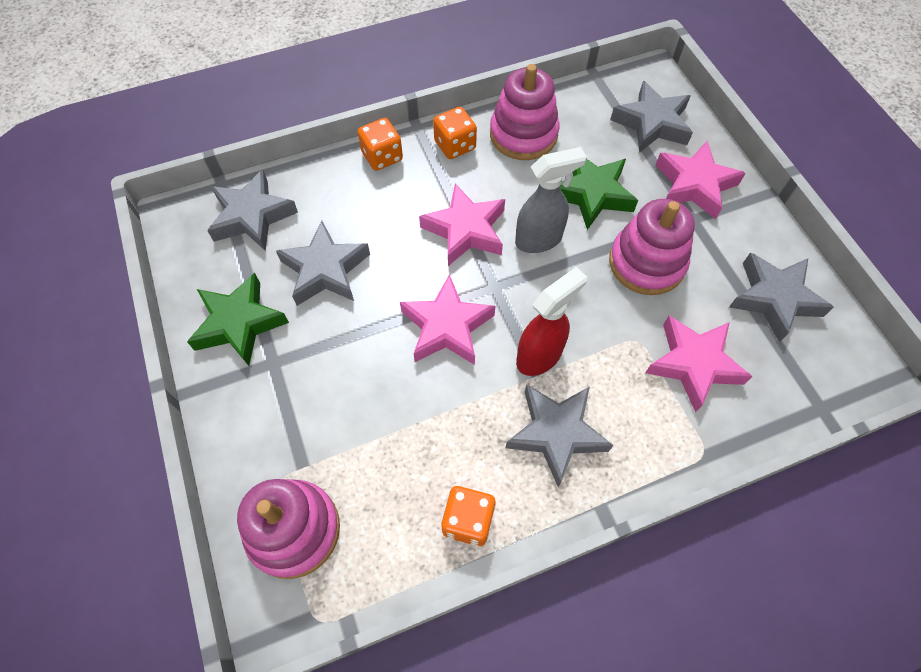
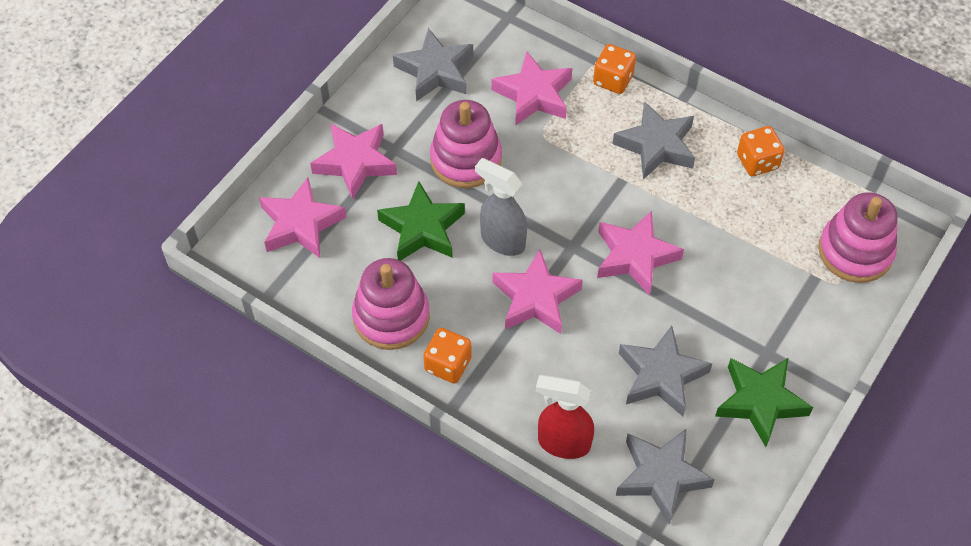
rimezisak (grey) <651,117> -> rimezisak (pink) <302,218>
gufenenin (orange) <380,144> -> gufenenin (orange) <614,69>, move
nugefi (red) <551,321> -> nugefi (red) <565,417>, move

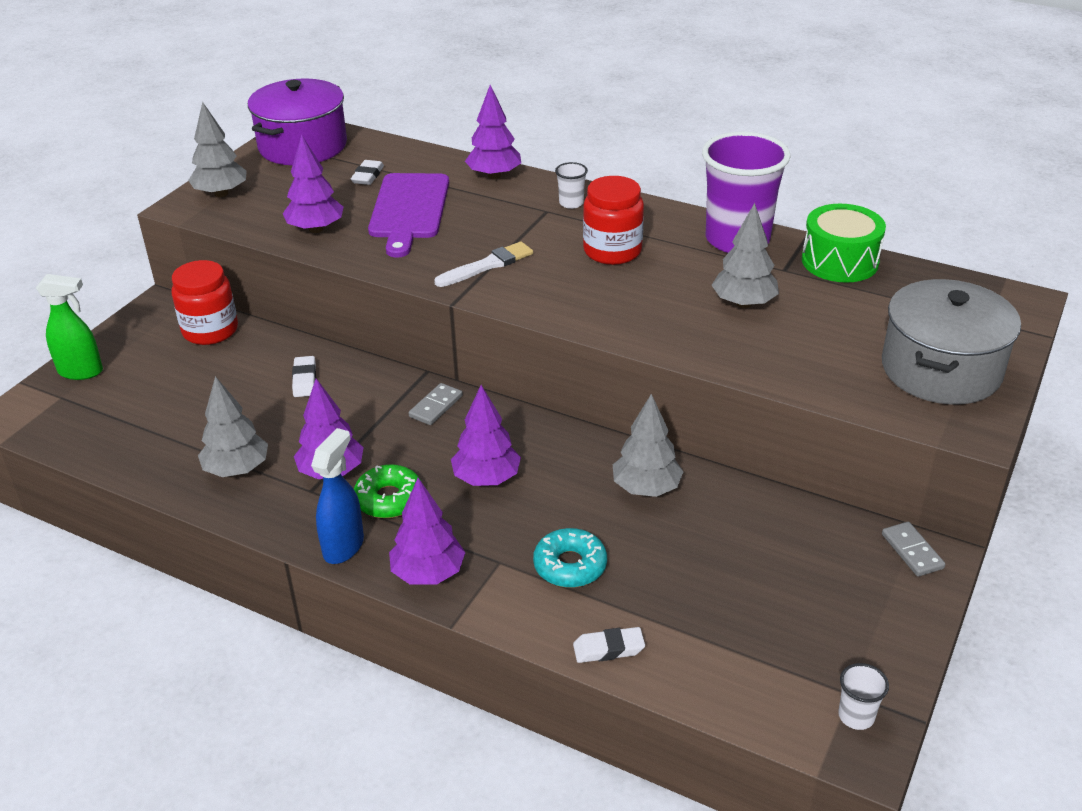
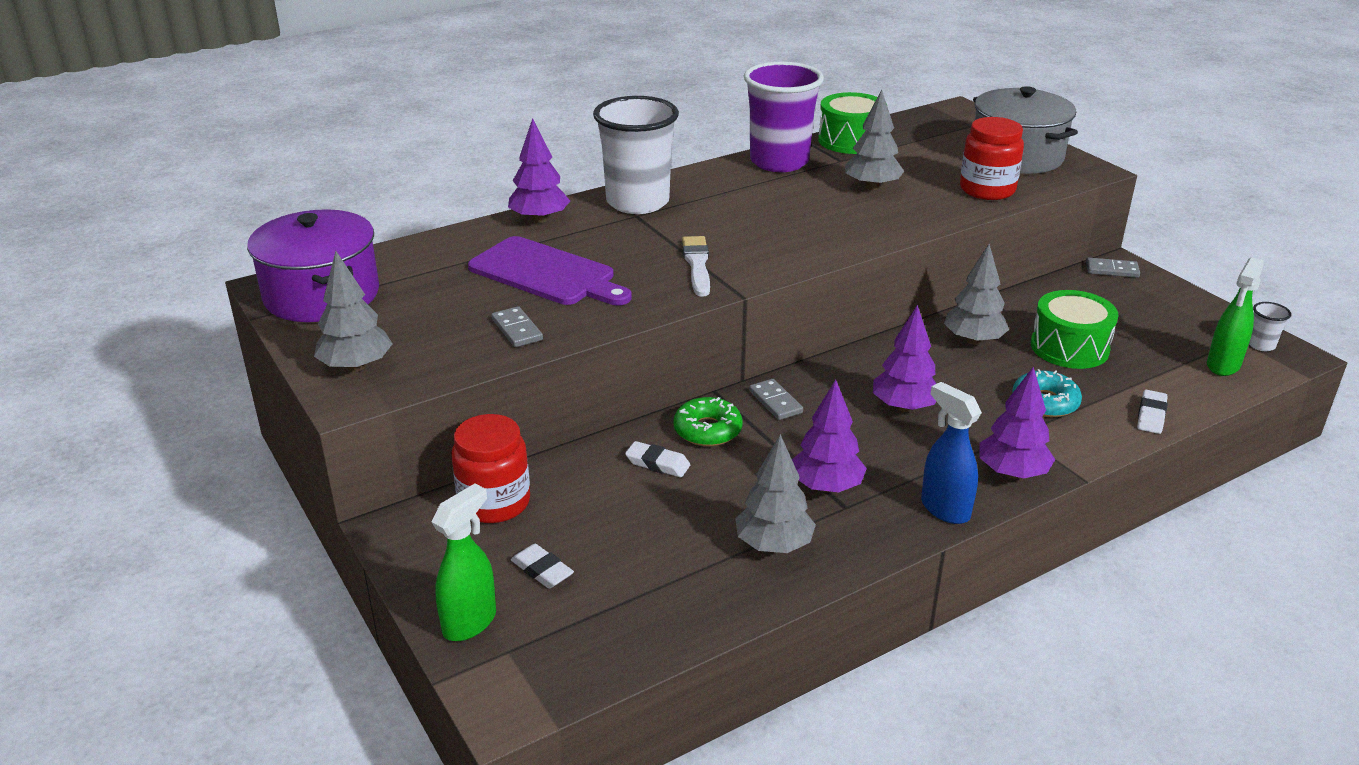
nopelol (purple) <313,183> -> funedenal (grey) <517,326>
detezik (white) <367,172> -> detezik (white) <542,566>, move
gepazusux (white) <571,185> -> gepazusux (white) <636,155>, x2.49
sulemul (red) <613,220> -> sulemul (red) <992,158>, move
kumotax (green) <387,491> -> kumotax (green) <708,421>, move
none -> nugefi (green) <1235,316>
none -> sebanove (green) <1074,329>

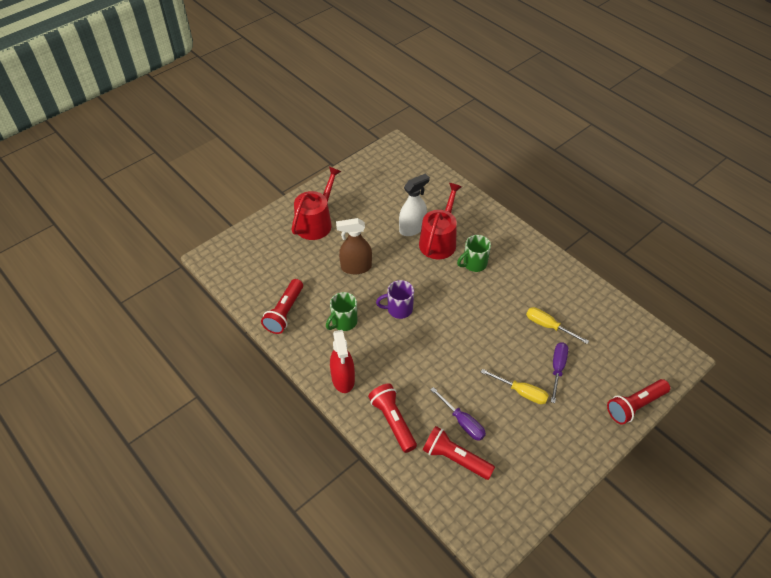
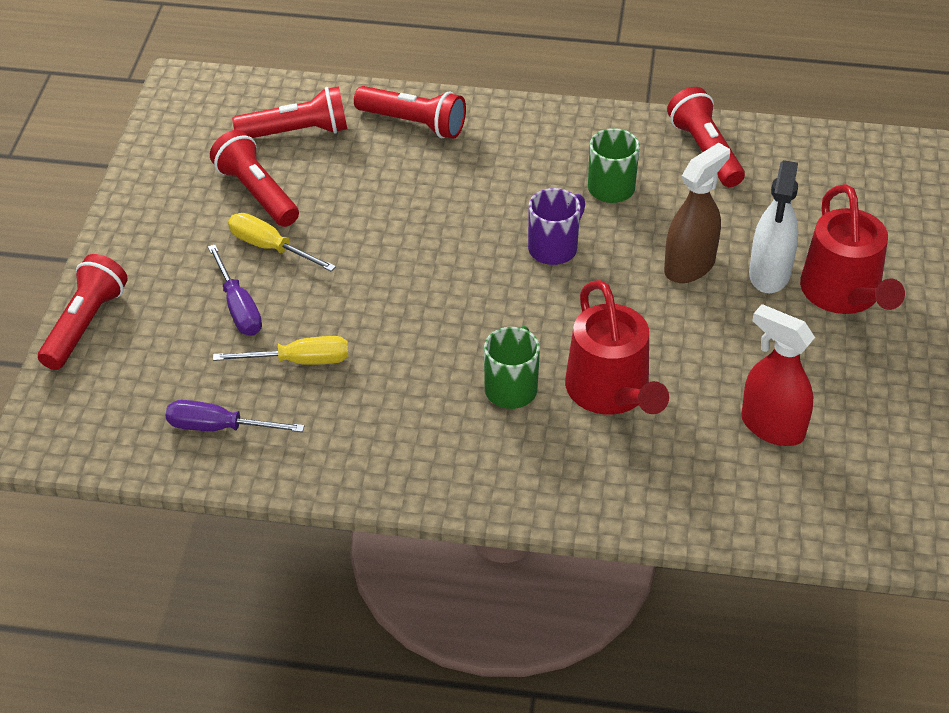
nugefi (white) <414,204> -> nugefi (white) <773,226>, move
nugefi (red) <342,361> -> nugefi (red) <778,375>, move
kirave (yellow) <515,386> -> kirave (yellow) <282,242>, 45 degrees clockwise
kirave (purple) <458,414> -> kirave (purple) <235,416>, move
none -> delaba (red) <254,178>

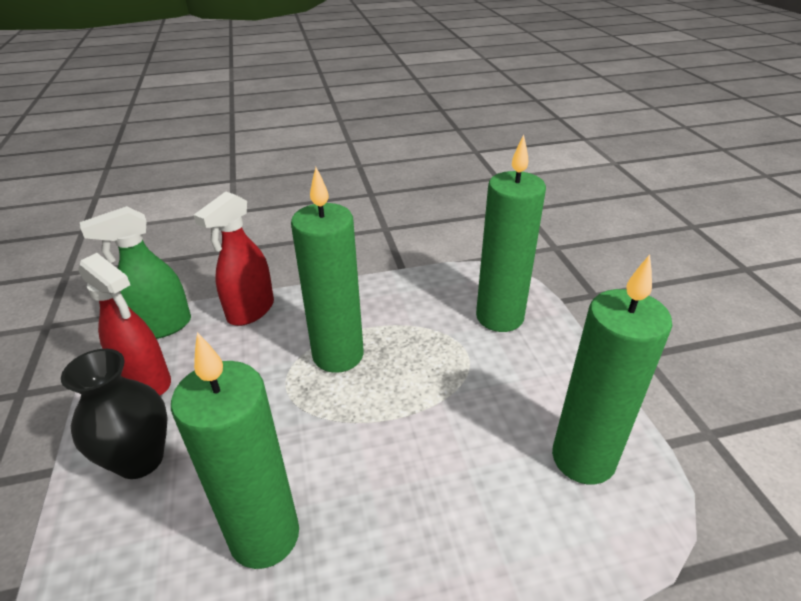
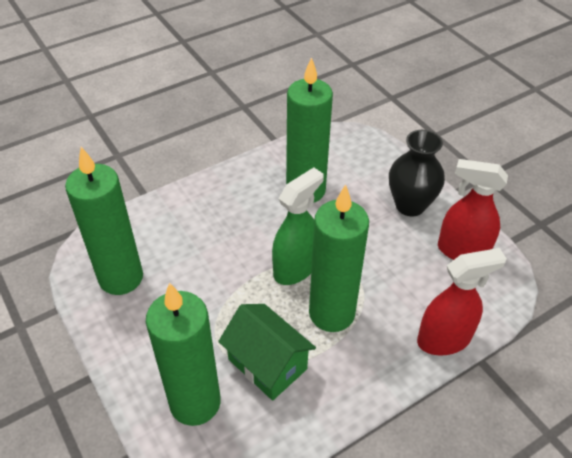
nugefi (red) <234,259> -> nugefi (red) <462,302>, 60 degrees clockwise
nugefi (green) <135,272> -> nugefi (green) <298,226>, move
none -> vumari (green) <267,352>

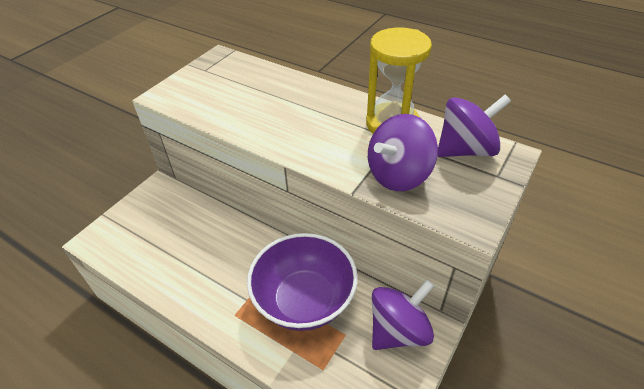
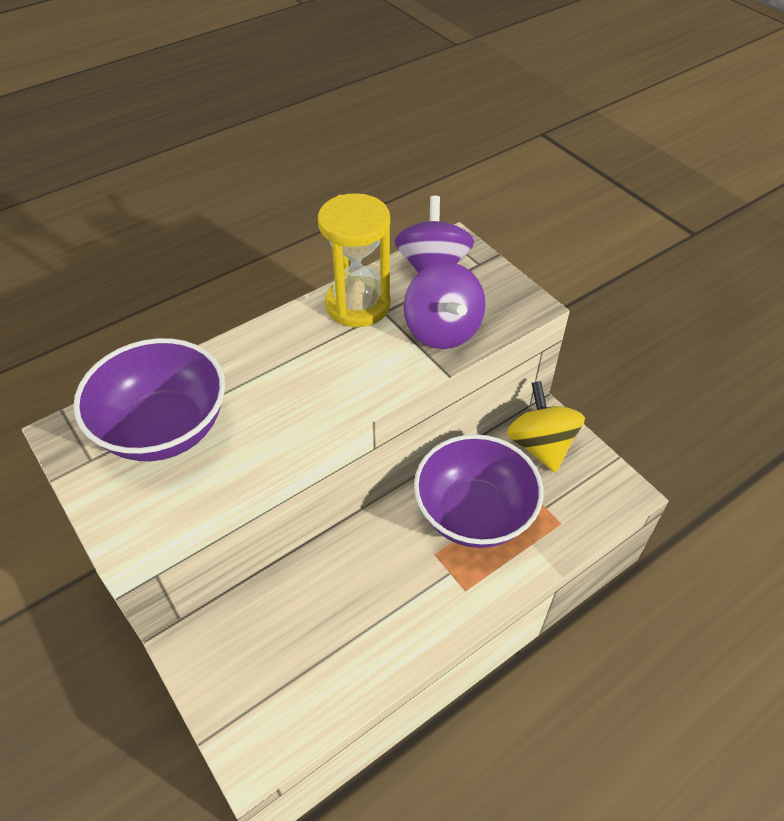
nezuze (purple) <403,315> -> nezuze (yellow) <546,427>
none -> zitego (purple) <149,399>

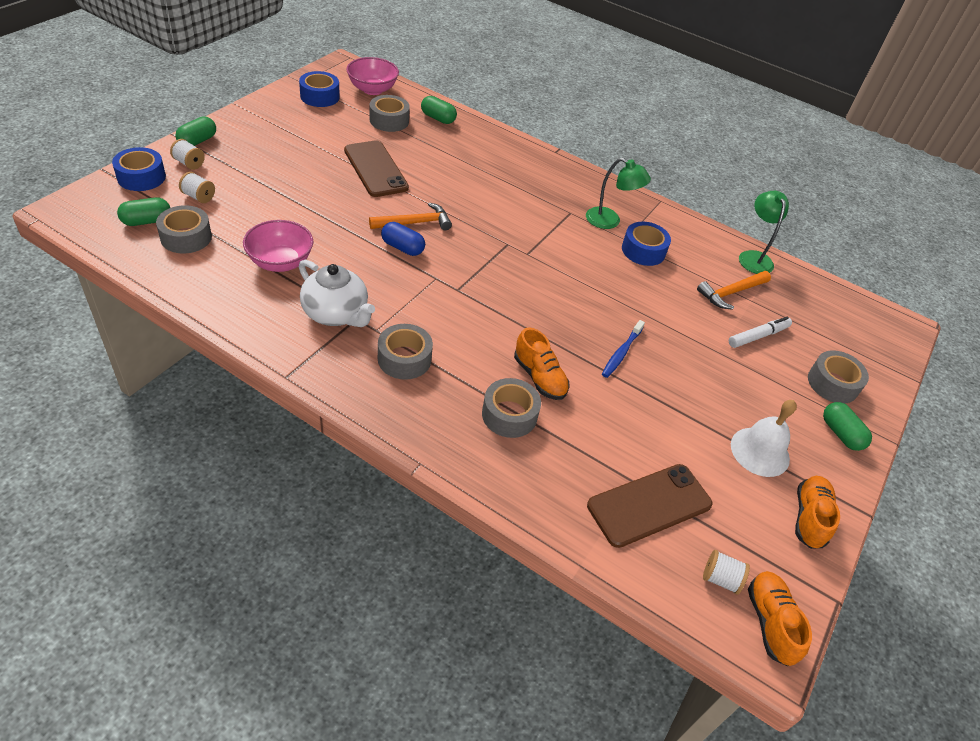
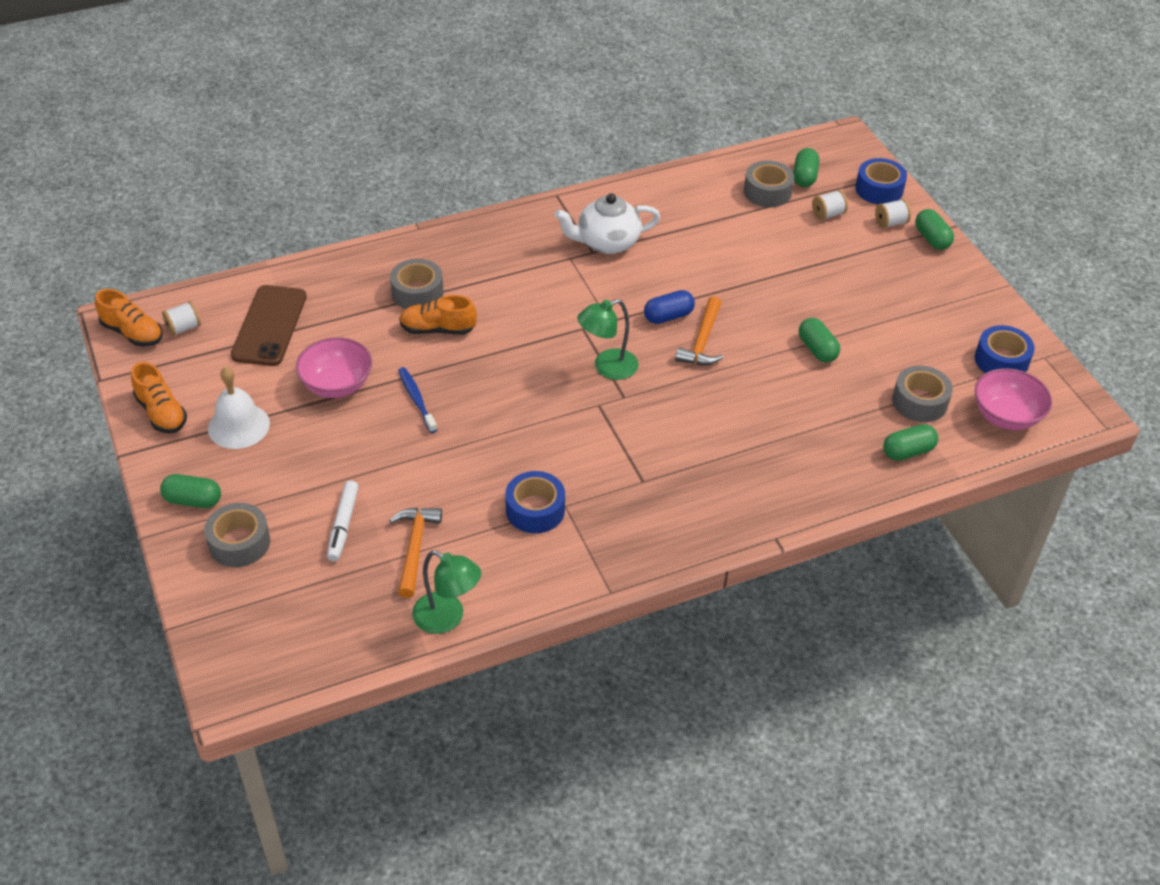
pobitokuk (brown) <376,168> -> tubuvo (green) <819,340>
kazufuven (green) <618,193> -> kazufuven (green) <608,339>, move
zitego (pink) <278,246> -> zitego (pink) <334,367>, move
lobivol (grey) <405,352> -> none

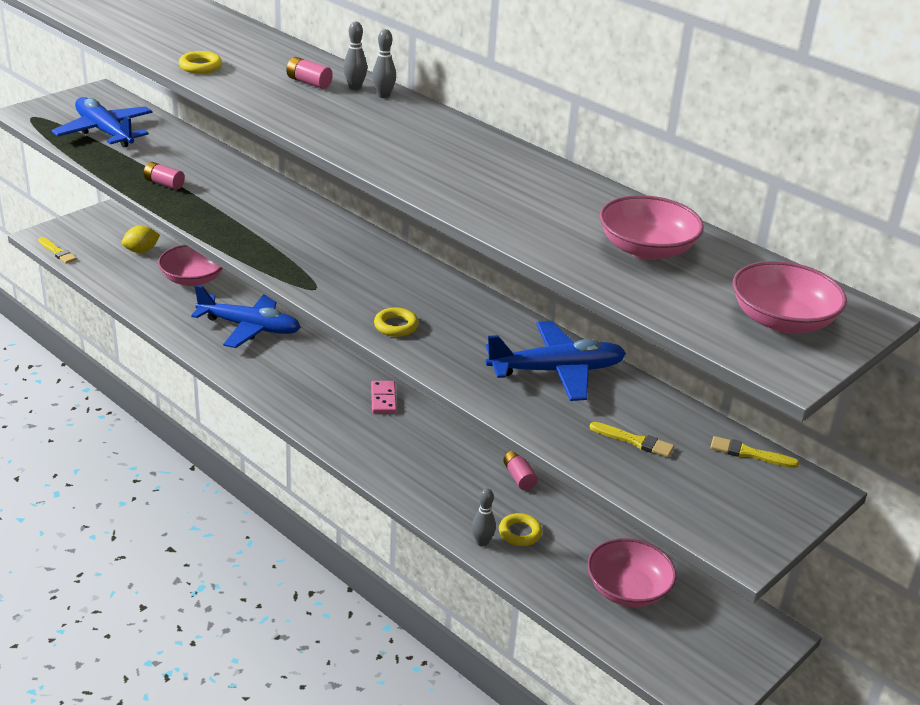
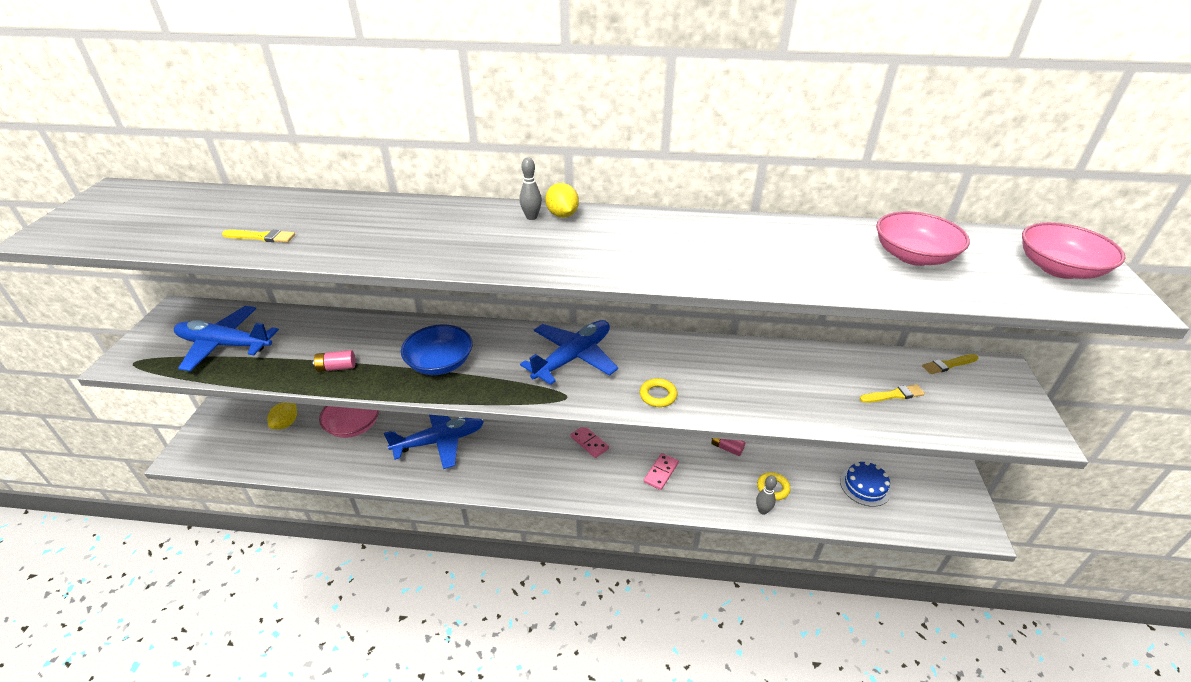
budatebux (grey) <384,63> -> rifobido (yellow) <562,200>
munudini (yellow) <200,62> -> none
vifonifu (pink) <309,73> -> none
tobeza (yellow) <57,250> -> tobeza (yellow) <258,236>, move
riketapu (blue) <555,361> -> riketapu (blue) <569,352>, move
zitego (pink) <631,572> -> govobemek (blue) <865,484>
none -> zitego (blue) <437,349>
none -> funedenal (pink) <661,471>

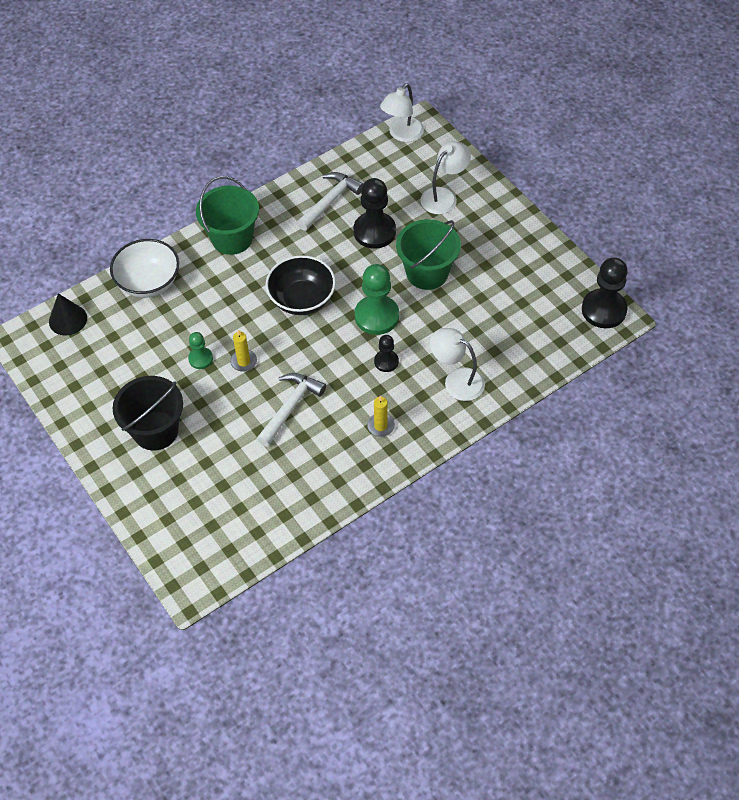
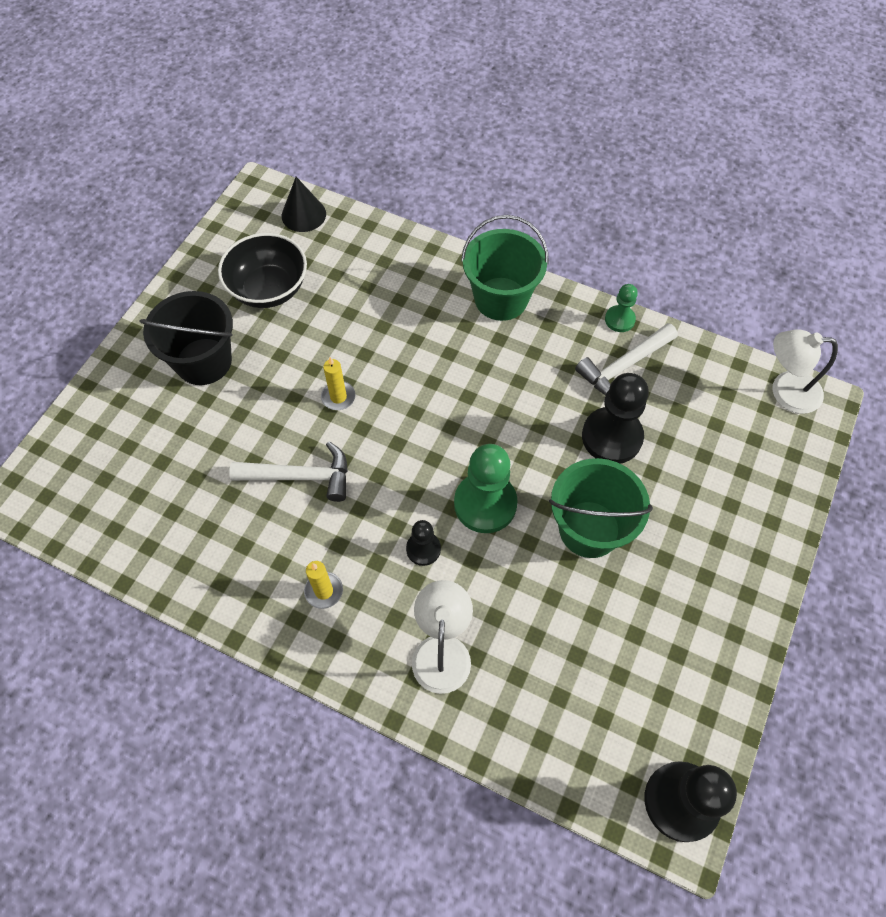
kazufuven (white) <446,178> -> none
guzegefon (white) <330,201> -> guzegefon (white) <626,359>, 135 degrees clockwise
zitego (white) <144,268> -> none
zitego (black) <301,285> -> zitego (black) <262,270>, move
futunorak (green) <200,350> -> futunorak (green) <621,308>, move

